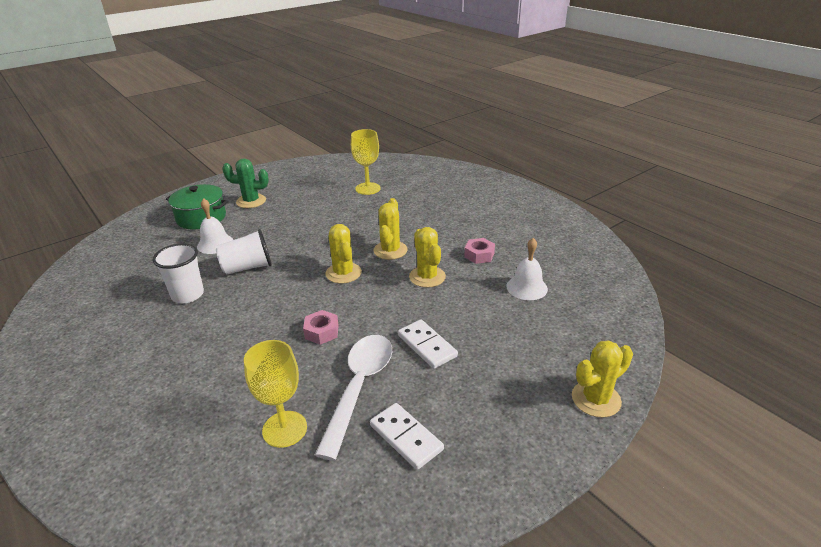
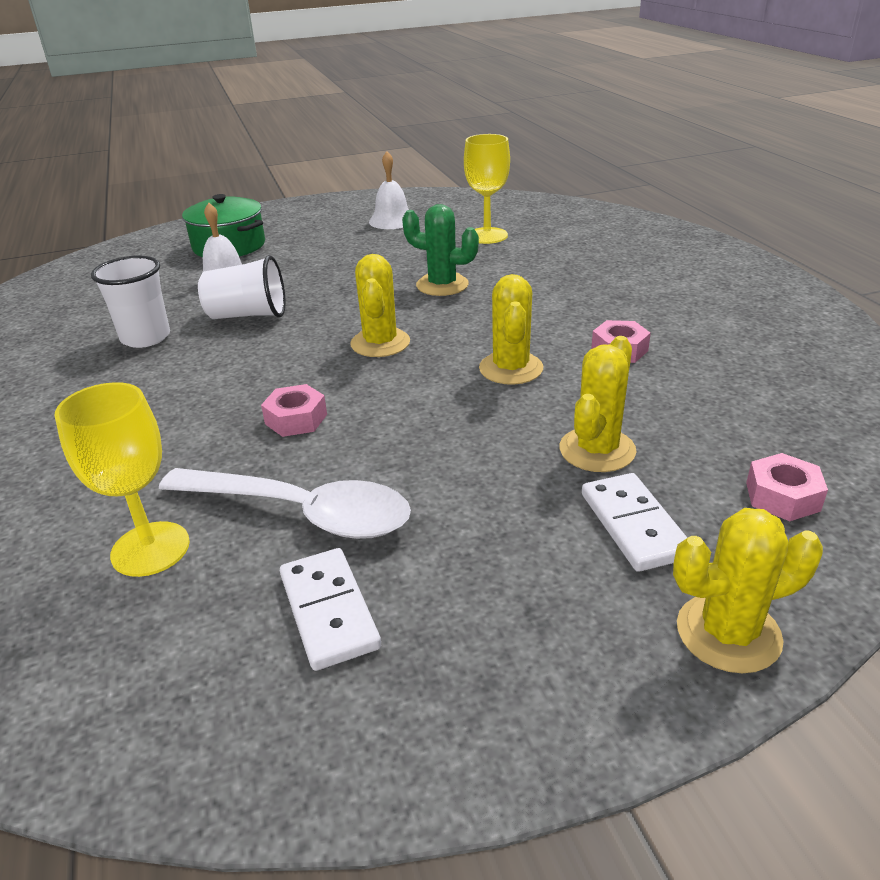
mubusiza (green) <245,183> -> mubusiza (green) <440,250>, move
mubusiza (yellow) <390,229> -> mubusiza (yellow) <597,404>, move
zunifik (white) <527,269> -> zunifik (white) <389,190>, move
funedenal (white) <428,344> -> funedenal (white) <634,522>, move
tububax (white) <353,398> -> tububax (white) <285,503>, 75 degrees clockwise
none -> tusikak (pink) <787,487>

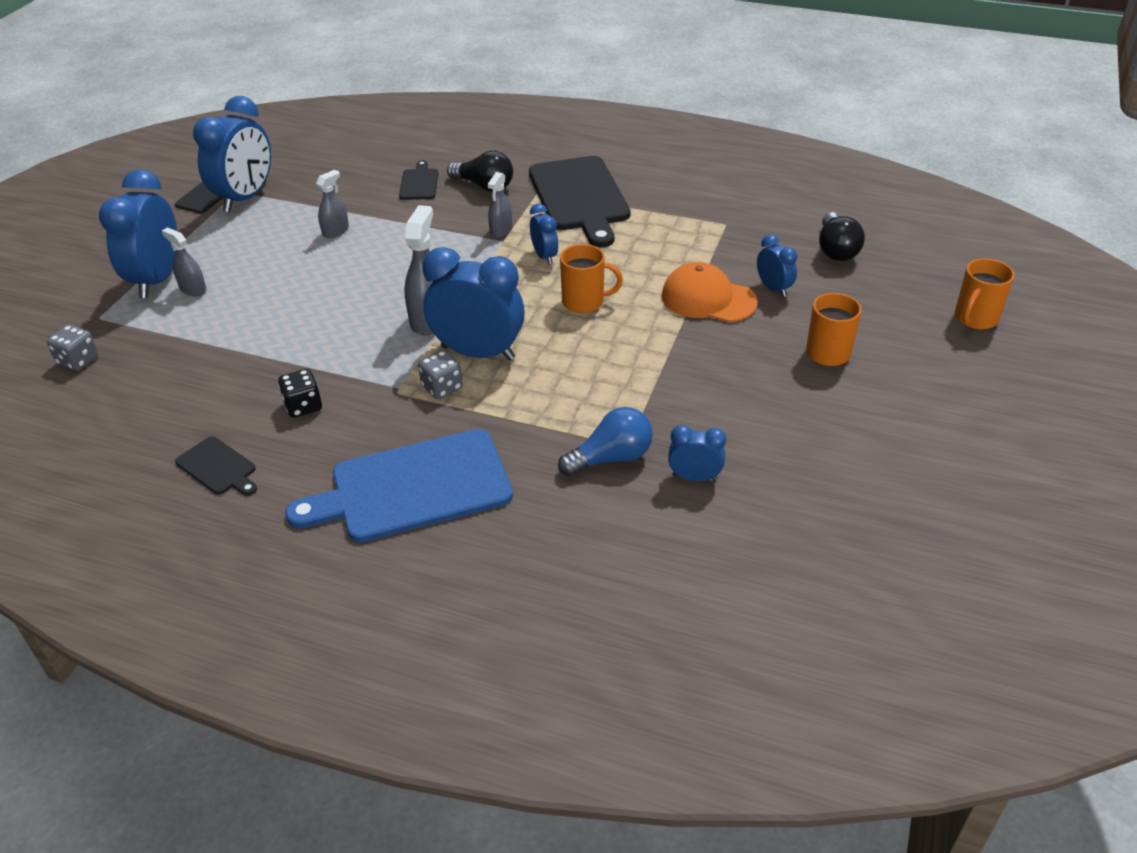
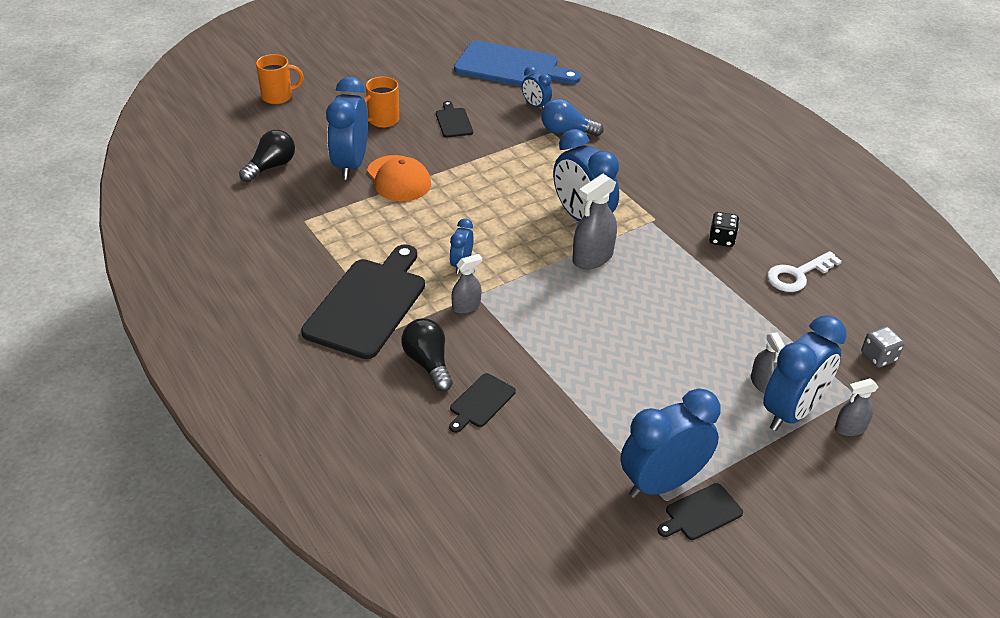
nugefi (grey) <332,204> -> nugefi (grey) <856,407>, move
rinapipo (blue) <777,265> -> rinapipo (blue) <347,128>, x2.00
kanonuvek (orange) <591,278> -> none
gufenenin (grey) <440,374> -> none
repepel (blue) <399,485> -> repepel (blue) <517,63>, move
repepel (black) <216,466> -> repepel (black) <454,119>, move
none -> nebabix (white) <804,271>

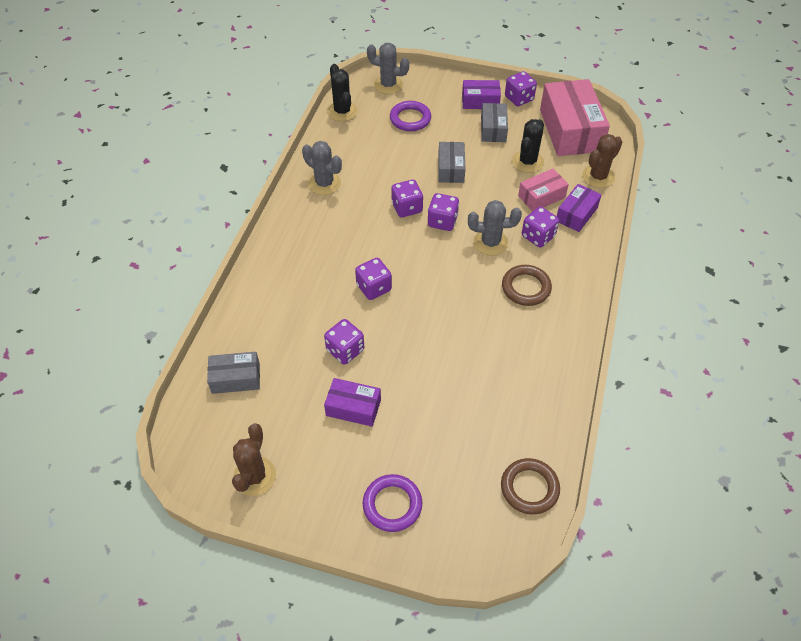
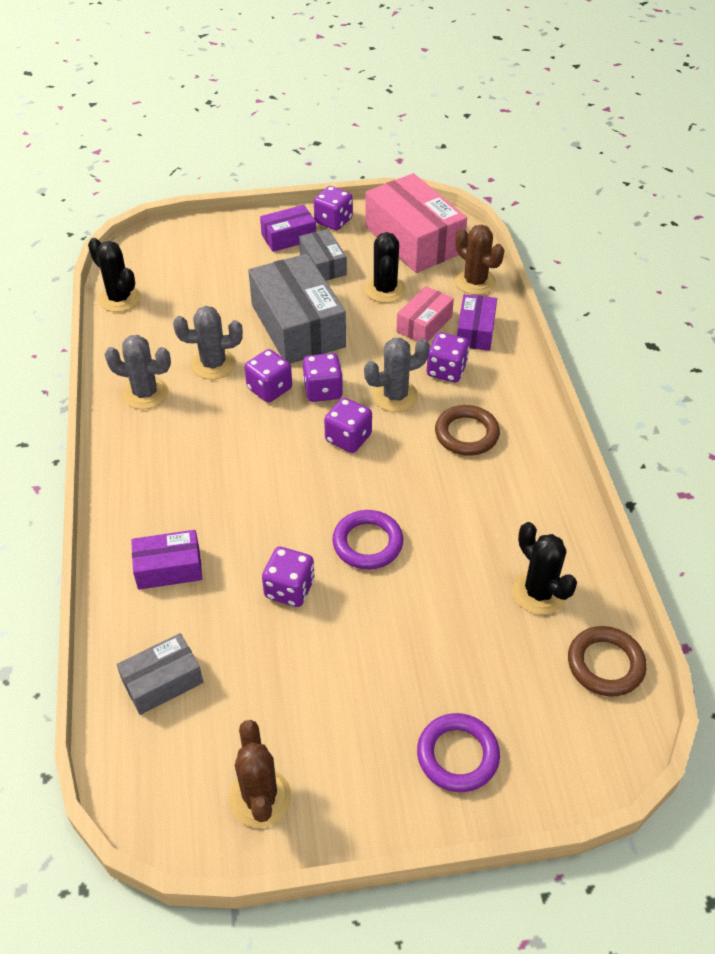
mubusiza (grey) <388,68> -> mubusiza (grey) <208,342>, move
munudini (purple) <410,116> -> munudini (purple) <367,539>, move
mubusiza (brown) <602,161> -> mubusiza (brown) <479,260>, 60 degrees counterclockwise
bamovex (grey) <451,162> -> bamovex (grey) <297,309>, x1.89
gufenenin (purple) <373,279> -> gufenenin (purple) <348,425>, move
bamovex (purple) <352,402> -> bamovex (purple) <166,560>, move
none -> mubusiza (black) <544,568>

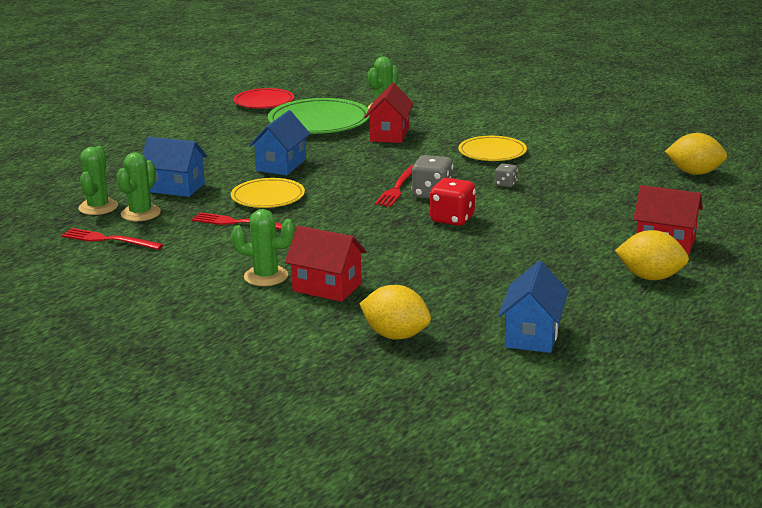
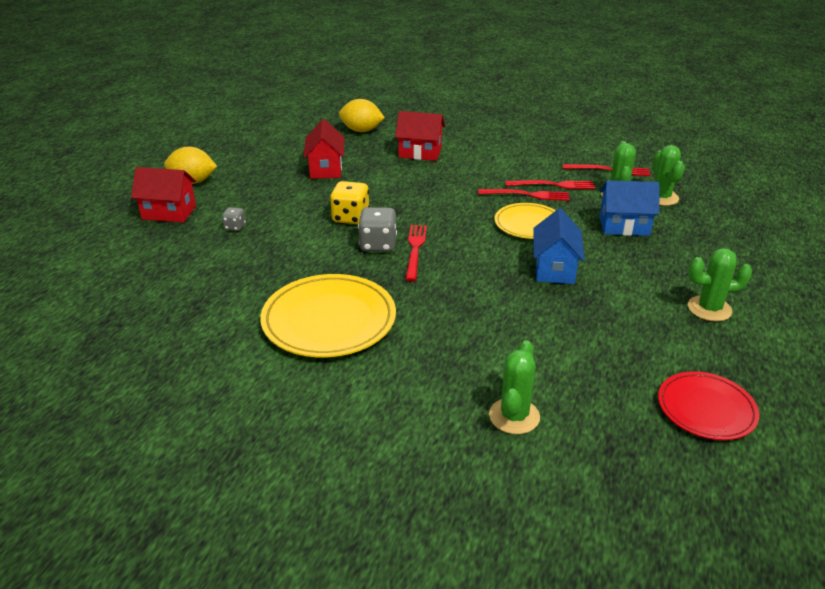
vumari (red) <389,113> -> vumari (red) <323,149>, move
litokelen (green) <318,116> -> none
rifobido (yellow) <696,154> -> none
litokelen (yellow) <492,148> -> litokelen (yellow) <328,315>, x1.61
gufenenin (grey) <506,175> -> gufenenin (grey) <234,219>, move
gufenenin (red) <453,202> -> gufenenin (yellow) <350,202>
mubusiza (green) <263,247> -> mubusiza (green) <720,285>, move
vumari (blue) <533,307> -> none
none -> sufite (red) <550,184>

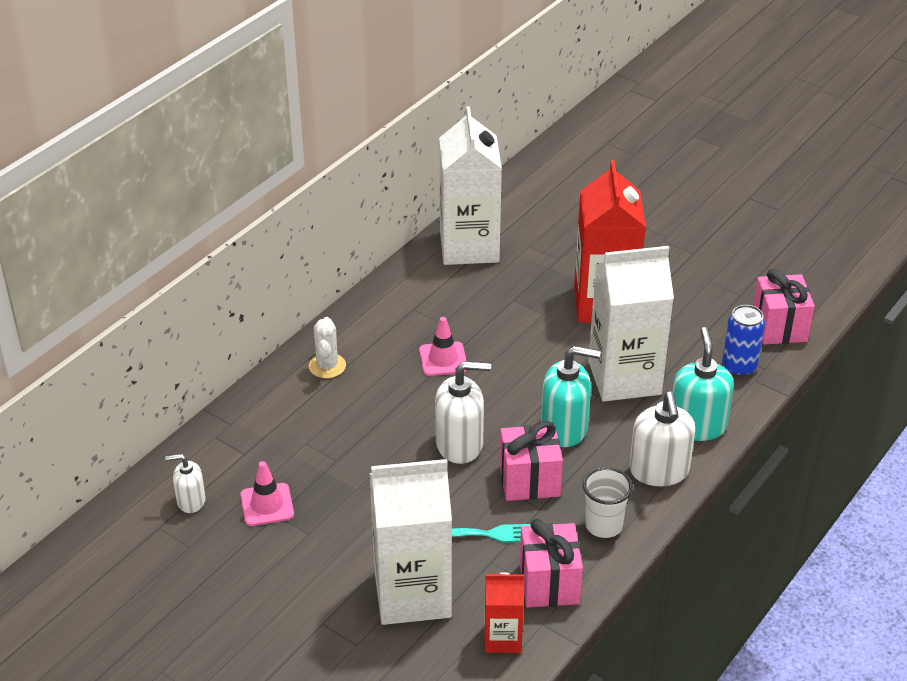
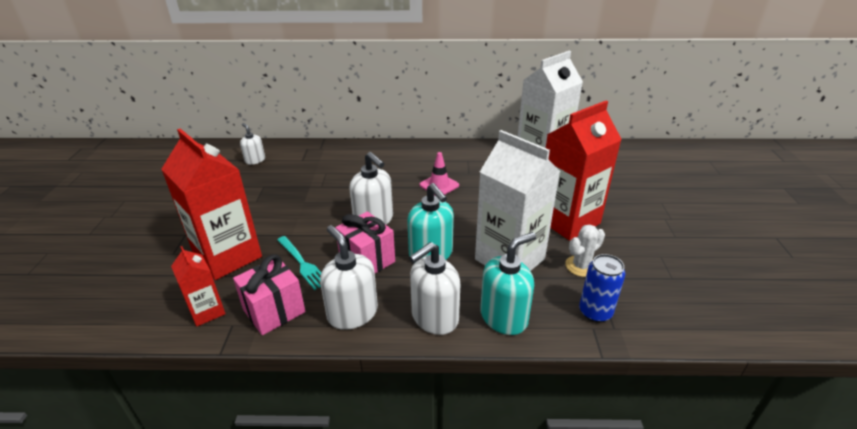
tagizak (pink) <784,307> -> none
mubusiza (white) <327,347> -> mubusiza (white) <585,250>, move
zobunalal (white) <411,542> -> zobunalal (red) <211,204>
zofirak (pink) <267,493> -> none
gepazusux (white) <608,502> -> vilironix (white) <349,277>

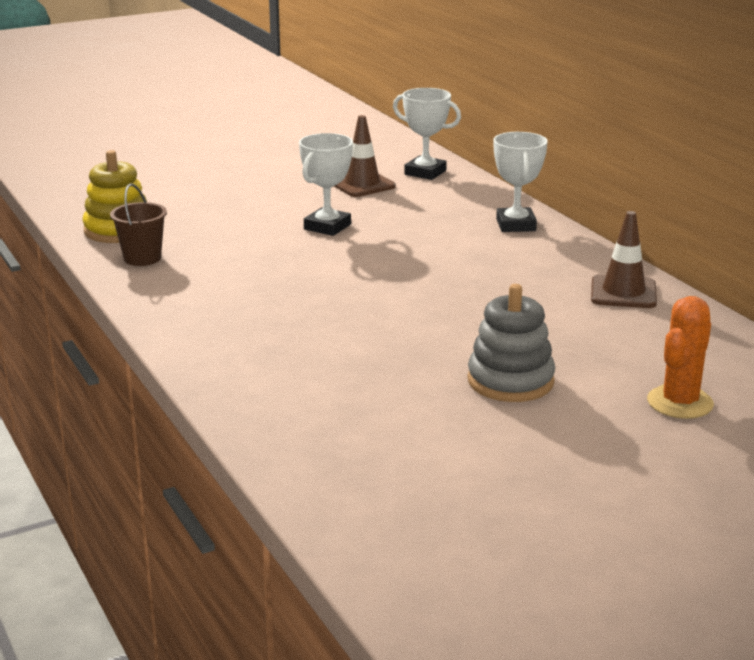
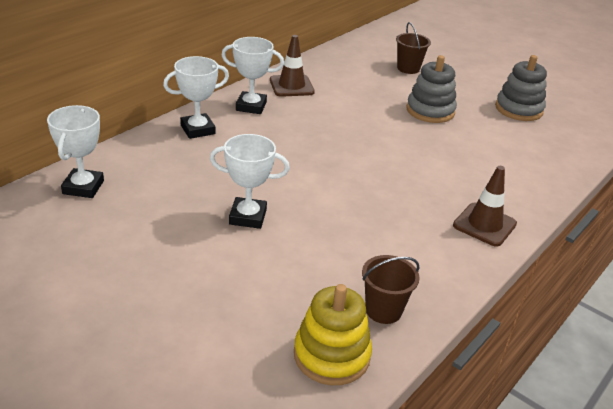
zofirak (brown) <365,156> -> zofirak (brown) <485,206>, move
mubusiza (orange) <680,357> -> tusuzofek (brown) <413,48>
none -> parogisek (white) <252,75>
none -> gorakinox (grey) <521,88>

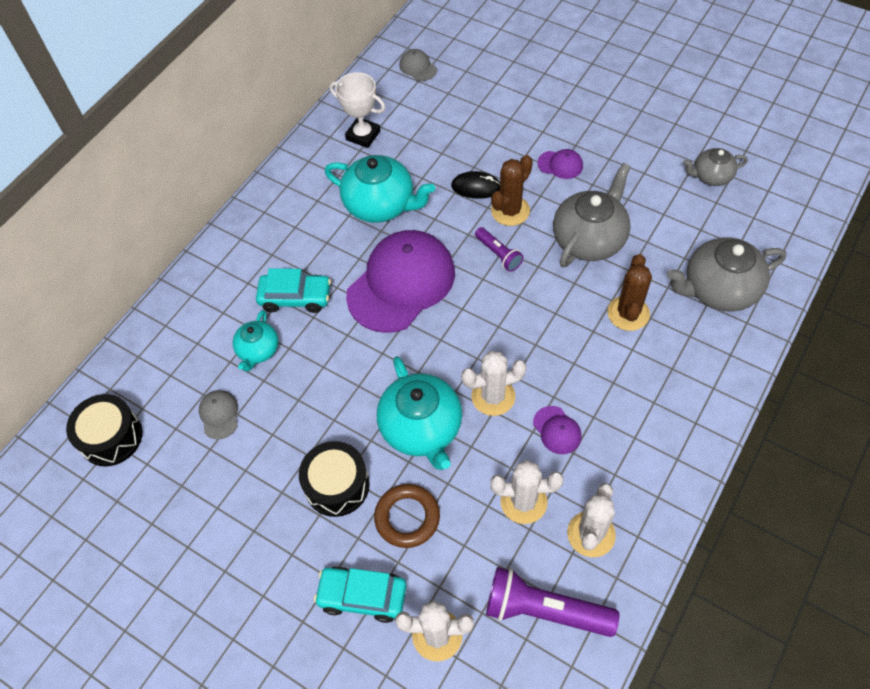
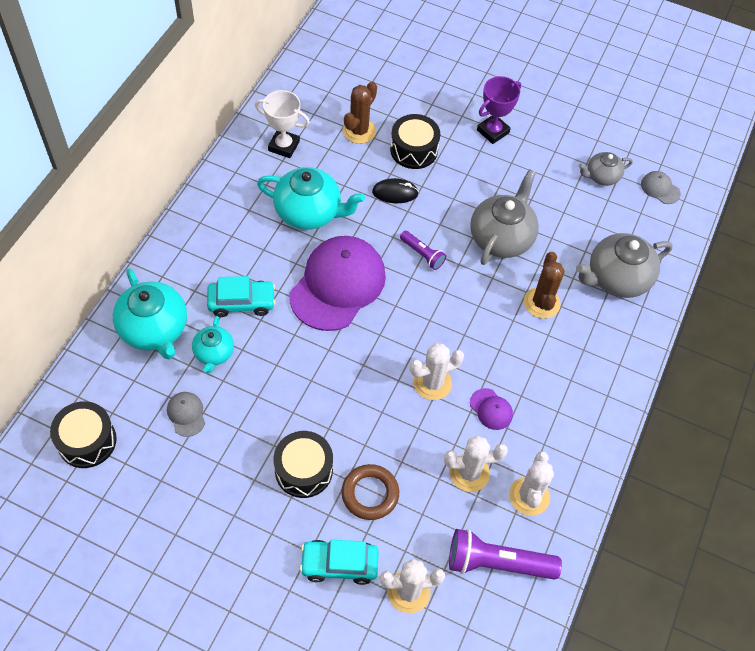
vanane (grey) <418,65> -> vanane (grey) <661,187>, move
vanane (purple) <560,164> -> none
mubusiza (brown) <512,190> -> mubusiza (brown) <360,112>, move
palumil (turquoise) <419,413> -> palumil (turquoise) <150,313>, move
none -> parogisek (purple) <499,110>
none -> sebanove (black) <415,141>

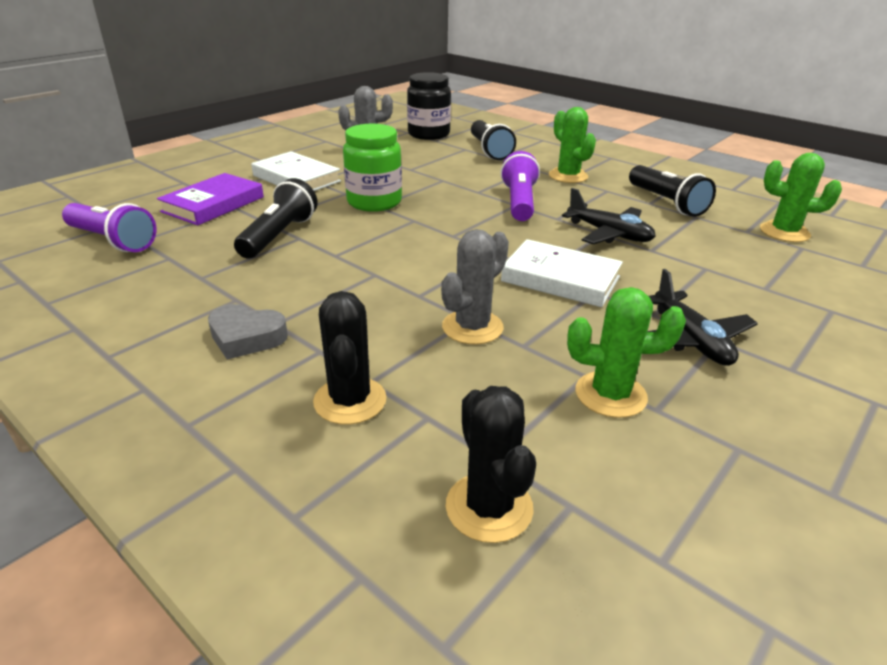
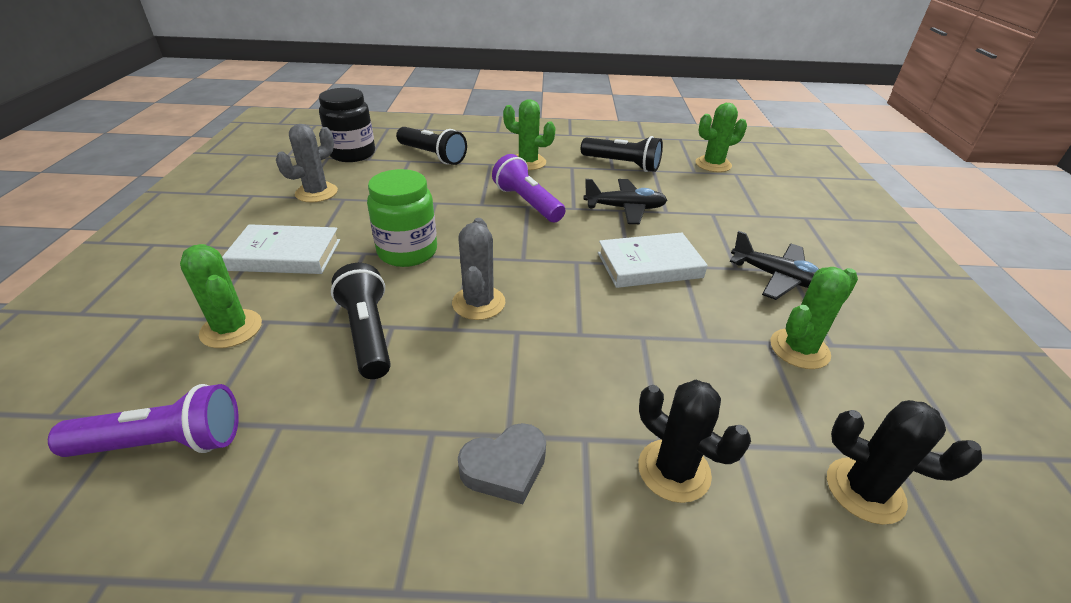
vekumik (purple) <210,199> -> mubusiza (green) <221,296>
mubusiza (grey) <475,287> -> mubusiza (grey) <478,269>, move

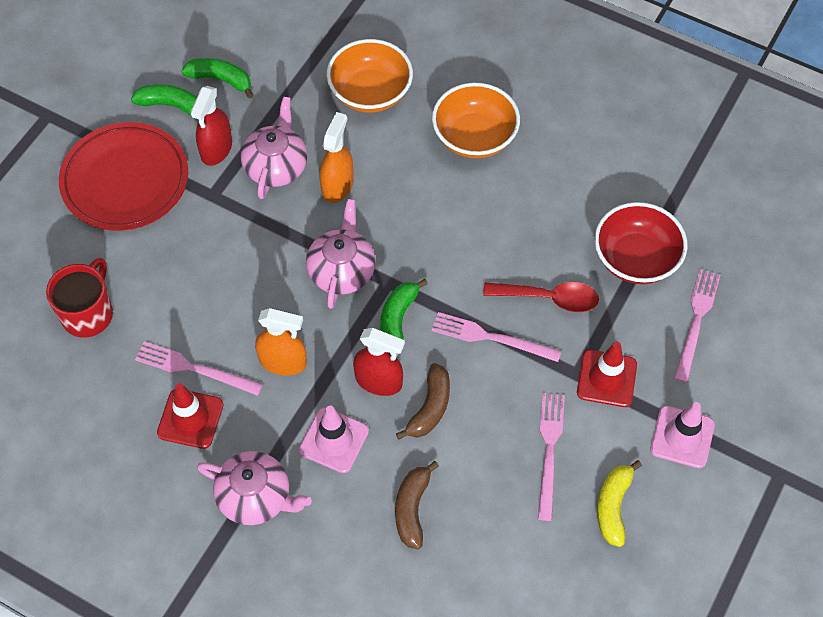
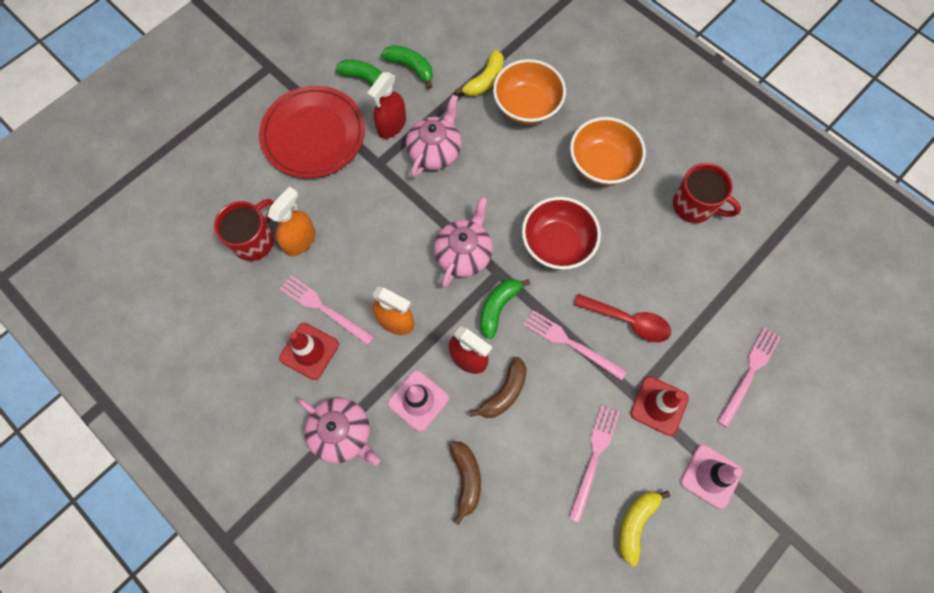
nugefi (orange) <336,157> -> nugefi (orange) <291,221>, move
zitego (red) <641,243> -> zitego (red) <561,233>, move
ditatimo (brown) <417,505> -> ditatimo (brown) <465,483>, 150 degrees clockwise
none -> ditatimo (yellow) <479,73>
none -> kanonuvek (red) <707,193>

